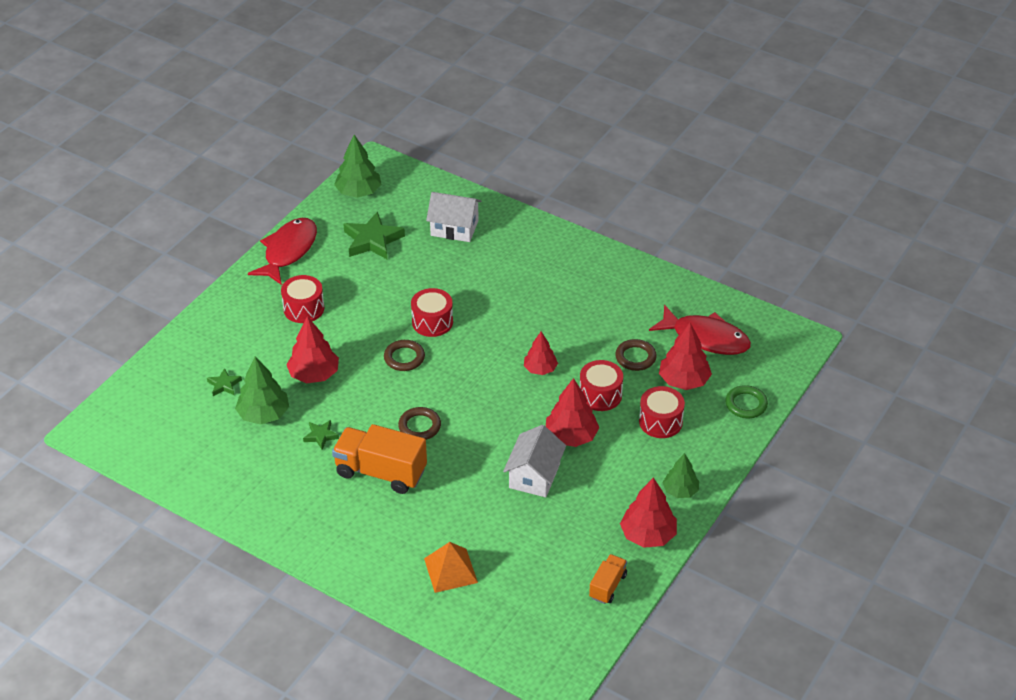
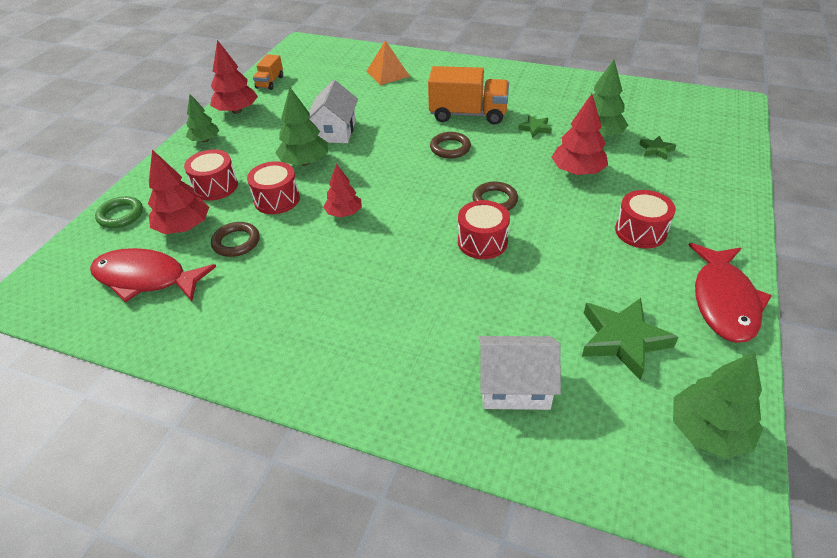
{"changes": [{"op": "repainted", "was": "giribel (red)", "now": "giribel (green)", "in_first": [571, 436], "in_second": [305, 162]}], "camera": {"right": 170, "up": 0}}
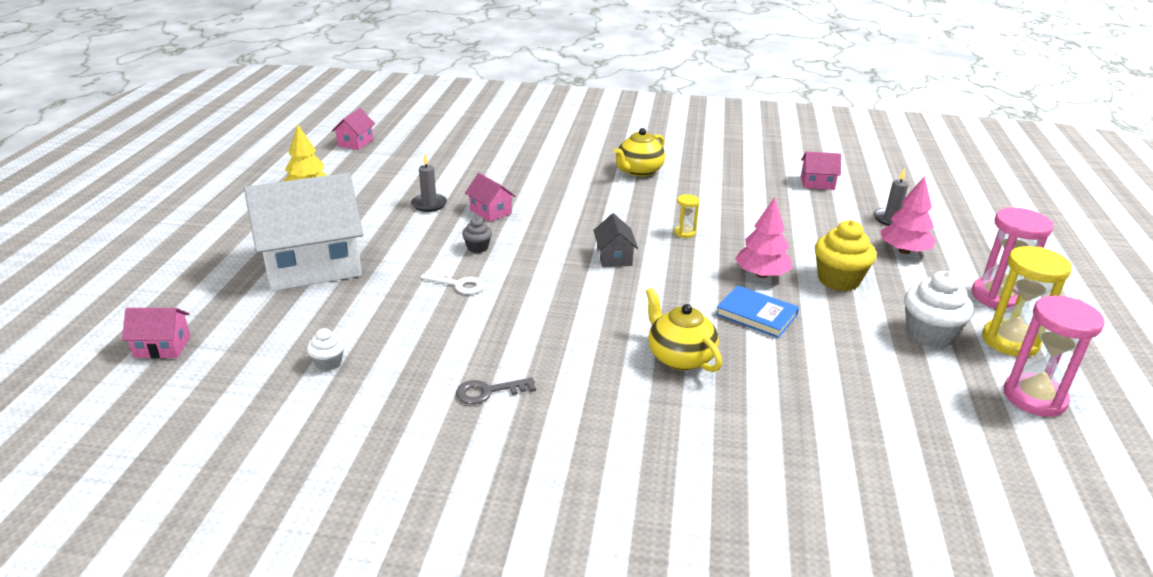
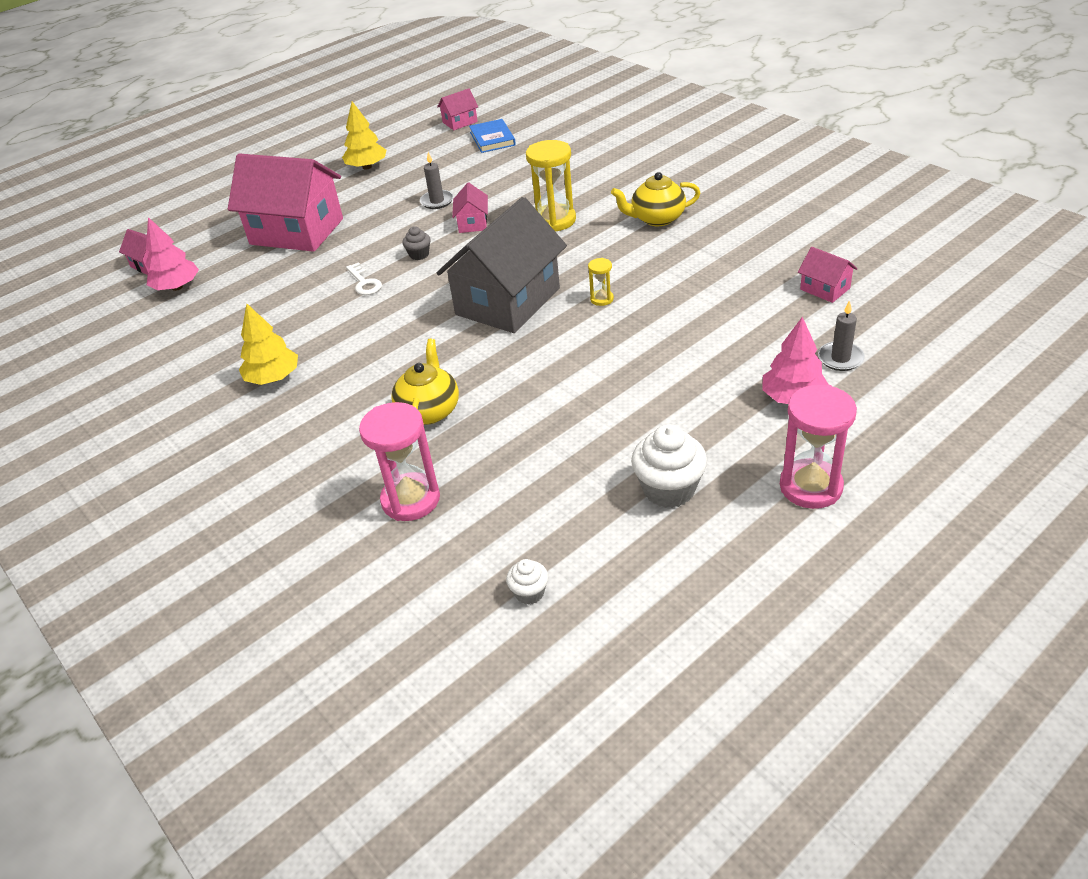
{"changes": [{"op": "repainted", "was": "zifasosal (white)", "now": "zifasosal (pink)", "in_first": [312, 265], "in_second": [296, 231]}, {"op": "shifted", "was": "giribel (pink)", "in_first": [761, 274], "in_second": [177, 287]}, {"op": "scaled", "was": "zifasosal (grey)", "in_first": [614, 257], "in_second": [508, 301], "ratio": 2.32}, {"op": "gone", "was": "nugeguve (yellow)", "in_first": [838, 280]}, {"op": "shifted", "was": "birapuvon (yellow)", "in_first": [1010, 341], "in_second": [554, 220]}, {"op": "shifted", "was": "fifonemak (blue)", "in_first": [756, 315], "in_second": [492, 139]}, {"op": "shifted", "was": "birapuvon (pink)", "in_first": [1034, 397], "in_second": [410, 499]}, {"op": "shifted", "was": "nugeguve (white)", "in_first": [328, 363], "in_second": [529, 593]}, {"op": "swapped", "was": "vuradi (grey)", "now": "giribel (yellow)", "in_first": [489, 392], "in_second": [273, 378]}], "camera": {"right": 45, "up": 10}}
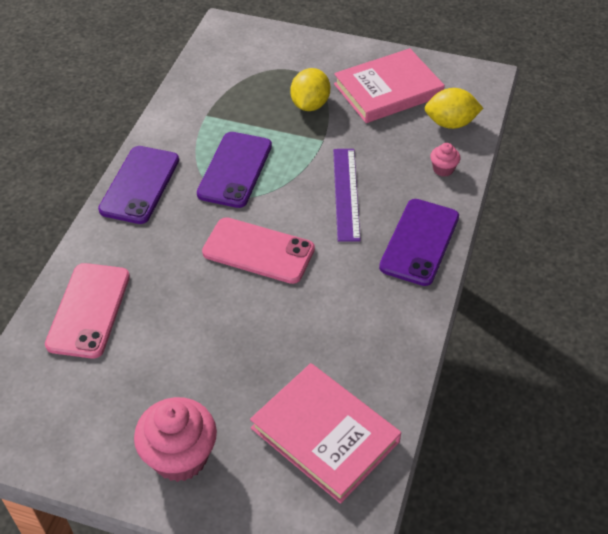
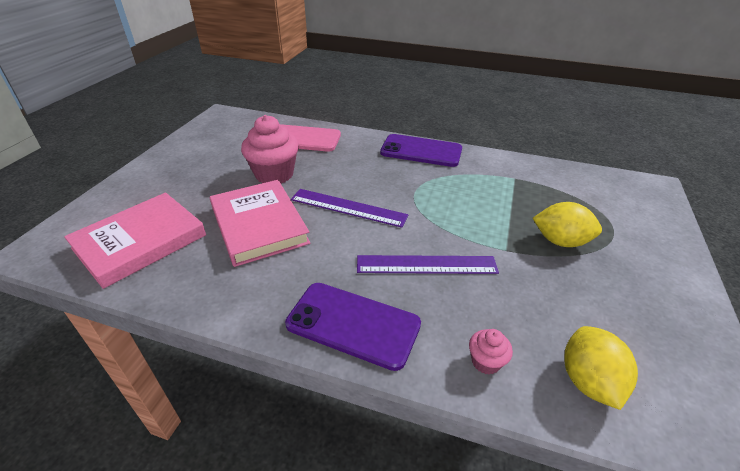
{"changes": [{"op": "shifted", "was": "fifonemak (pink)", "in_first": [388, 90], "in_second": [259, 225]}, {"op": "gone", "was": "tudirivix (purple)", "in_first": [235, 170]}, {"op": "swapped", "was": "tudirivix (pink)", "now": "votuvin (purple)", "in_first": [258, 251], "in_second": [348, 207]}, {"op": "shifted", "was": "nugeguve (pink)", "in_first": [180, 457], "in_second": [274, 174]}], "camera": {"right": 90, "up": -10}}
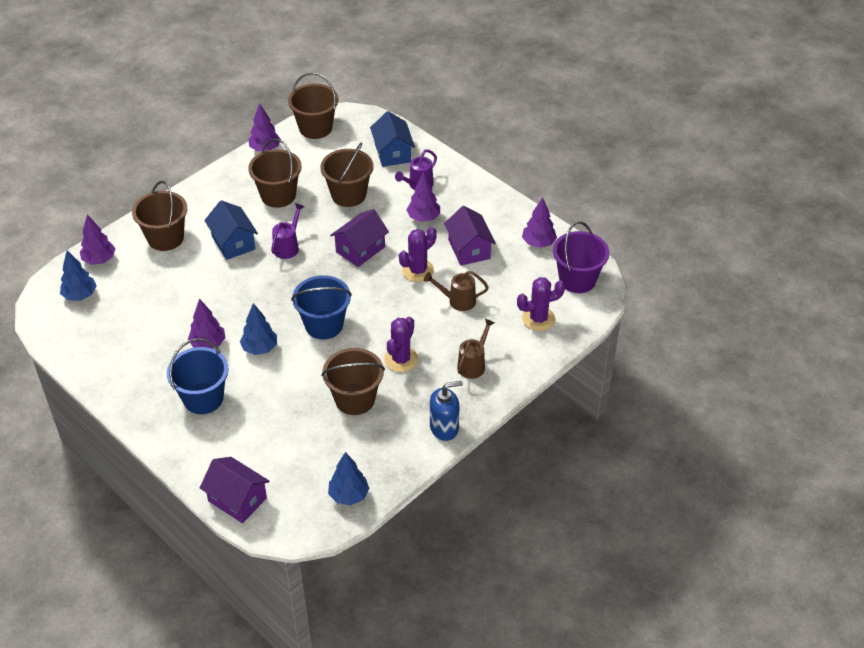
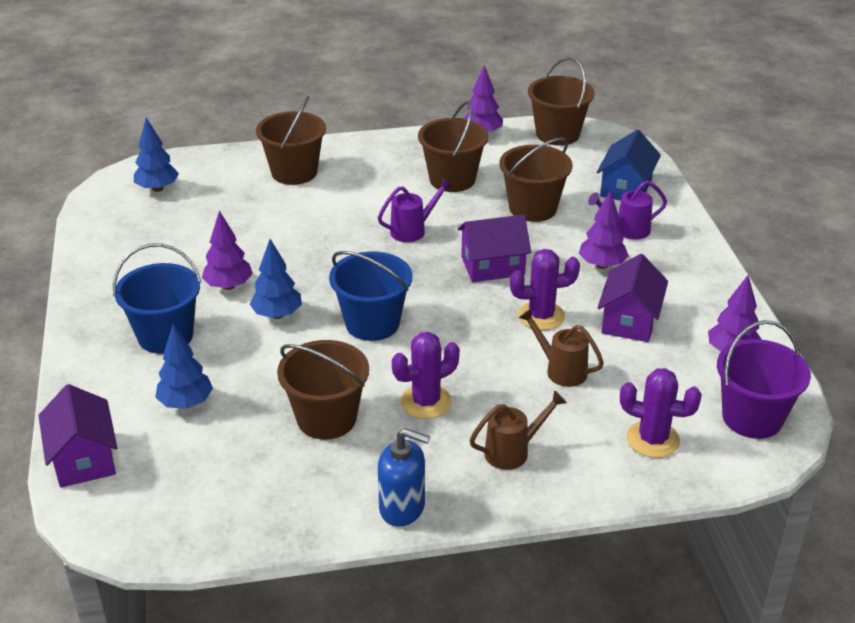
{"changes": [{"op": "gone", "was": "zifasosal (blue)", "in_first": [233, 243]}, {"op": "gone", "was": "giribel (purple)", "in_first": [99, 260]}, {"op": "shifted", "was": "giribel (blue)", "in_first": [349, 495], "in_second": [186, 403]}], "camera": {"right": 35, "up": -10}}
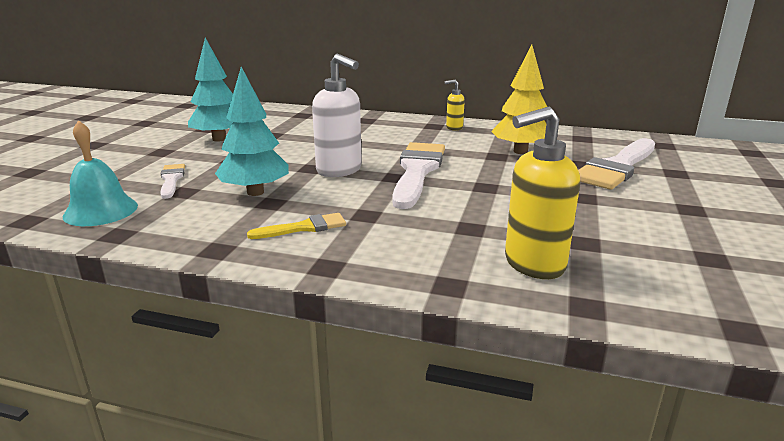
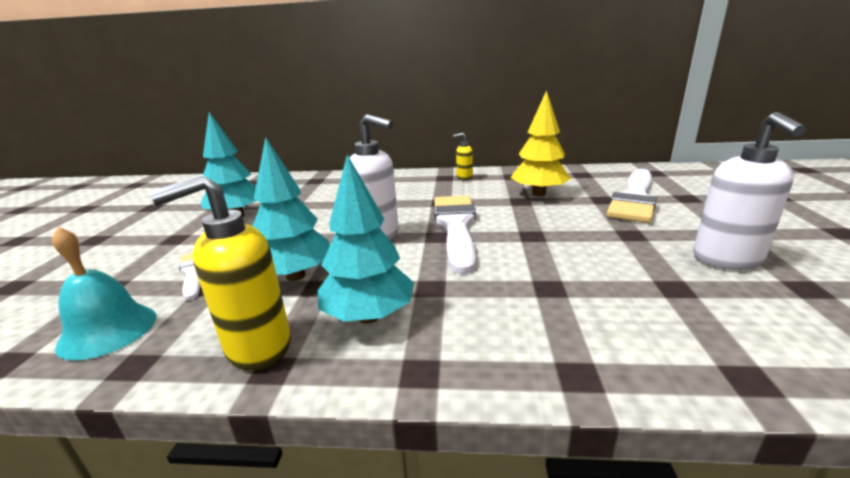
{"changes": [{"op": "shifted", "was": "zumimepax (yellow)", "in_first": [533, 264], "in_second": [258, 347]}, {"op": "swapped", "was": "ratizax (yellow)", "now": "giribel (turquoise)", "in_first": [304, 228], "in_second": [368, 316]}, {"op": "new", "now": "zumimepax (white)", "in_second": [727, 260]}], "camera": {"right": -10, "up": 0}}
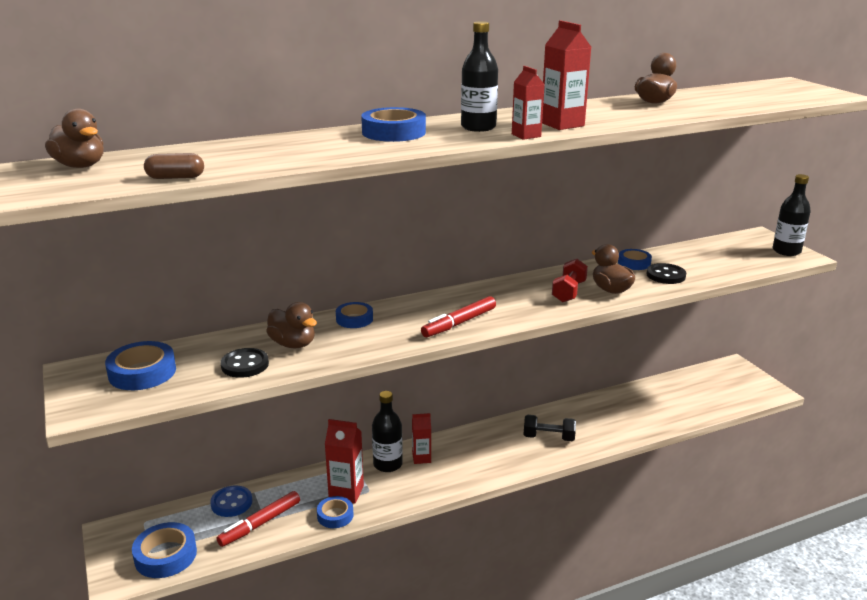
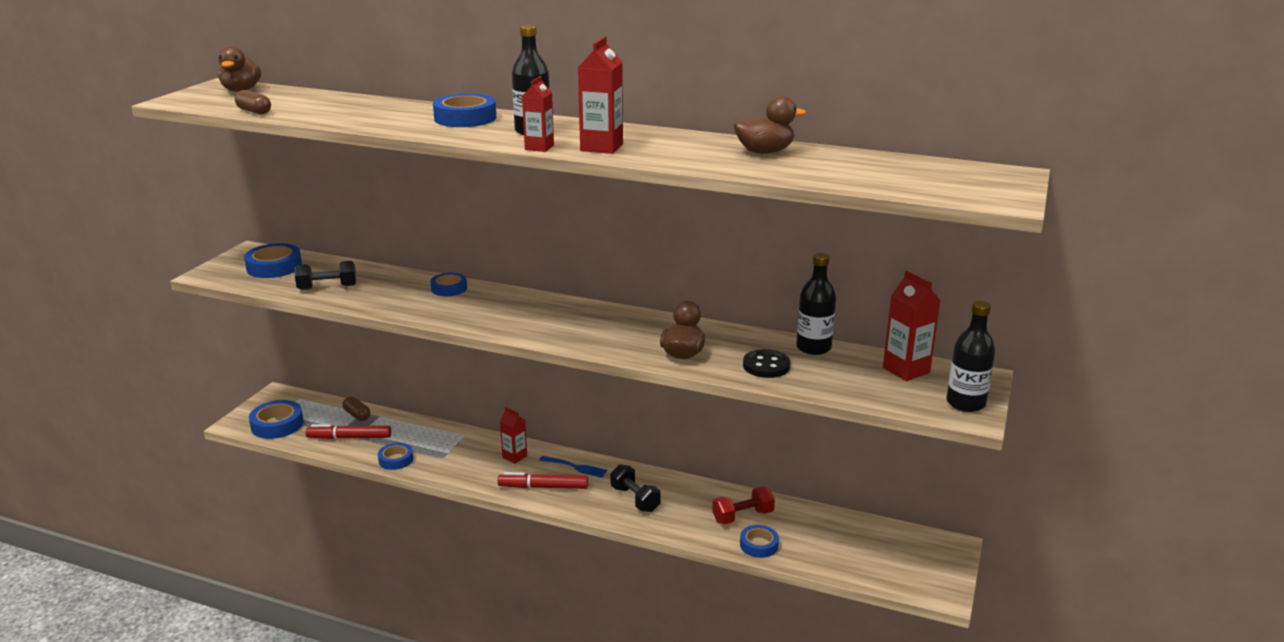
{"changes": [{"op": "shifted", "was": "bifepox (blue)", "in_first": [634, 263], "in_second": [759, 545]}, {"op": "shifted", "was": "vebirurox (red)", "in_first": [568, 292], "in_second": [742, 516]}, {"op": "shifted", "was": "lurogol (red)", "in_first": [459, 323], "in_second": [543, 487]}, {"op": "gone", "was": "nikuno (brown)", "in_first": [293, 344]}, {"op": "swapped", "was": "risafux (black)", "now": "vebirurox (black)", "in_first": [245, 365], "in_second": [327, 287]}, {"op": "shifted", "was": "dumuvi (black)", "in_first": [387, 464], "in_second": [813, 348]}, {"op": "shifted", "was": "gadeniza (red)", "in_first": [346, 492], "in_second": [906, 370]}, {"op": "swapped", "was": "risafux (blue)", "now": "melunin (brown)", "in_first": [231, 503], "in_second": [357, 415]}, {"op": "new", "now": "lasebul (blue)", "in_second": [575, 467]}], "camera": {"right": 45, "up": 0}}
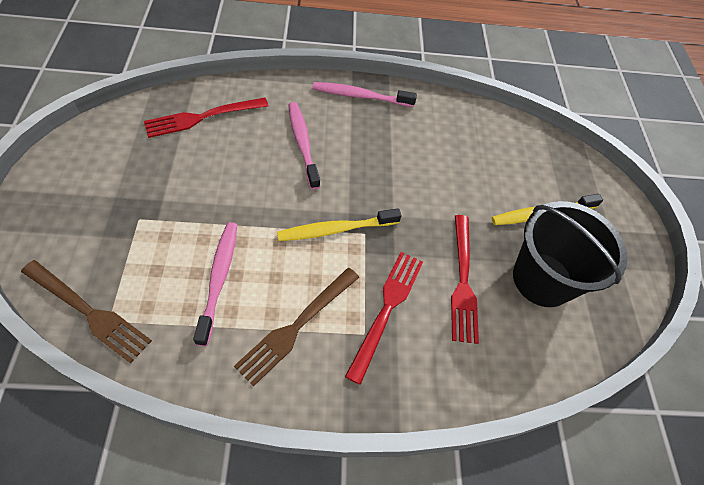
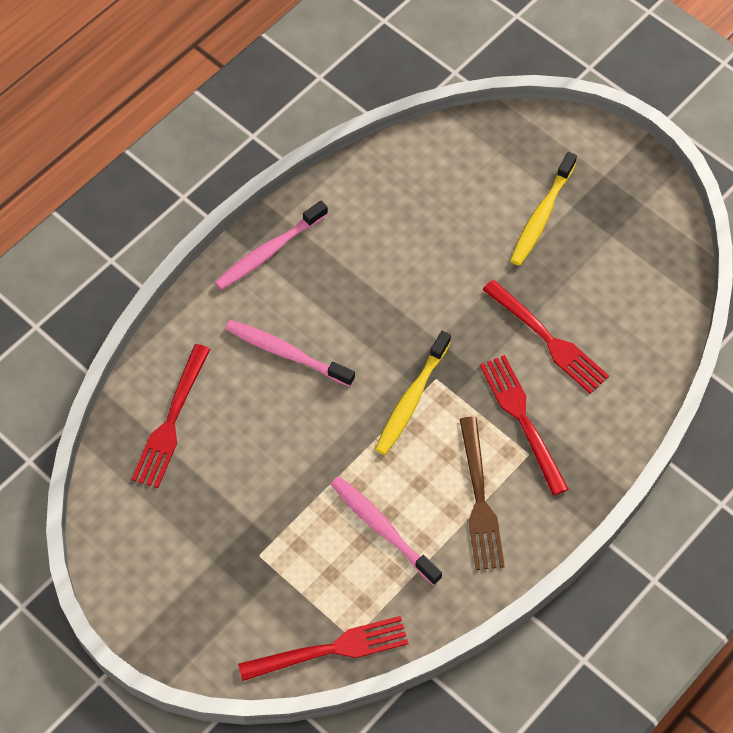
{"changes": [{"op": "gone", "was": "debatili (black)", "in_first": [542, 279]}, {"op": "repainted", "was": "lasebul (brown)", "now": "lasebul (red)", "in_first": [89, 312], "in_second": [331, 649]}], "camera": {"right": -40, "up": 5}}
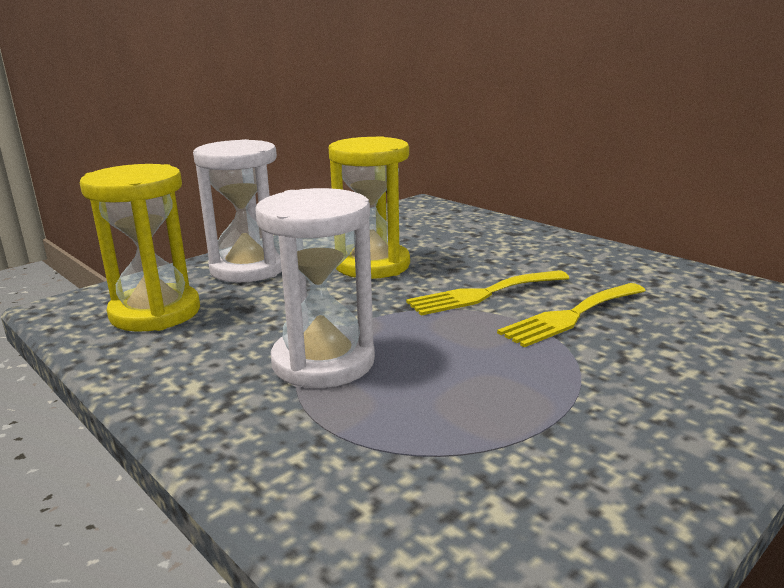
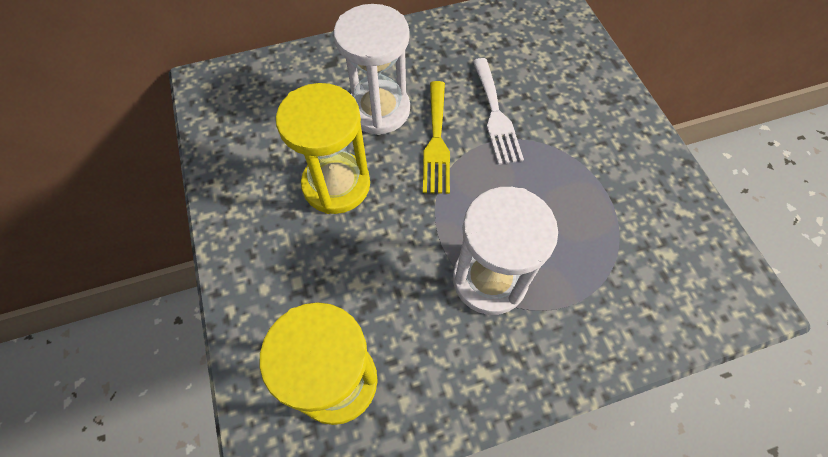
{"changes": [{"op": "shifted", "was": "birapuvon (white)", "in_first": [248, 269], "in_second": [379, 110]}, {"op": "repainted", "was": "lasebul (yellow)", "now": "lasebul (white)", "in_first": [570, 316], "in_second": [495, 115]}], "camera": {"right": -65, "up": 40}}
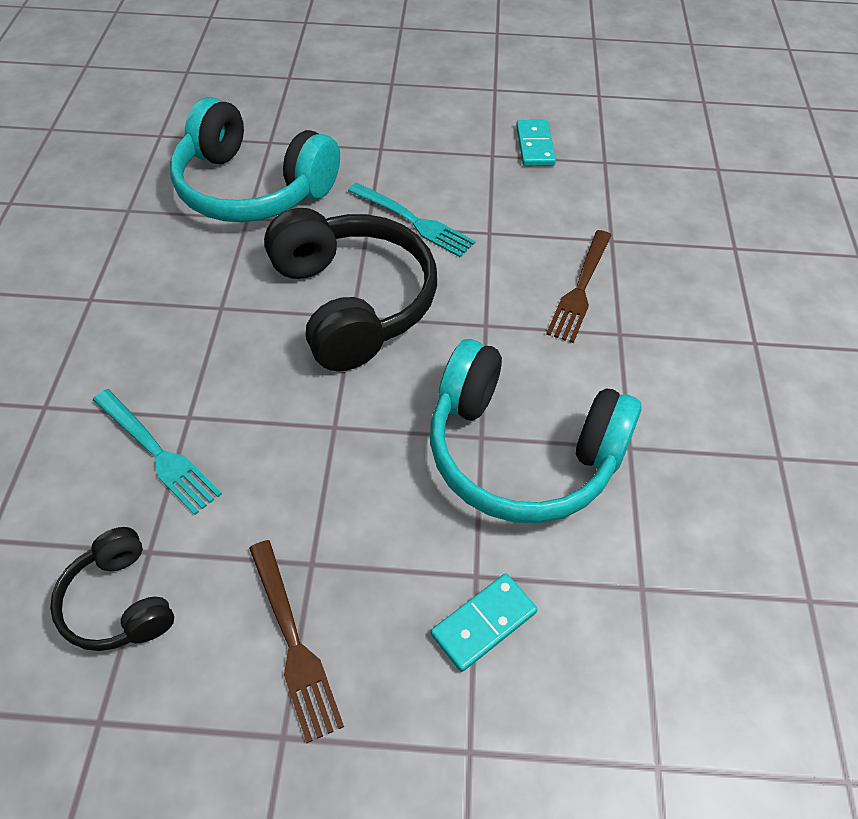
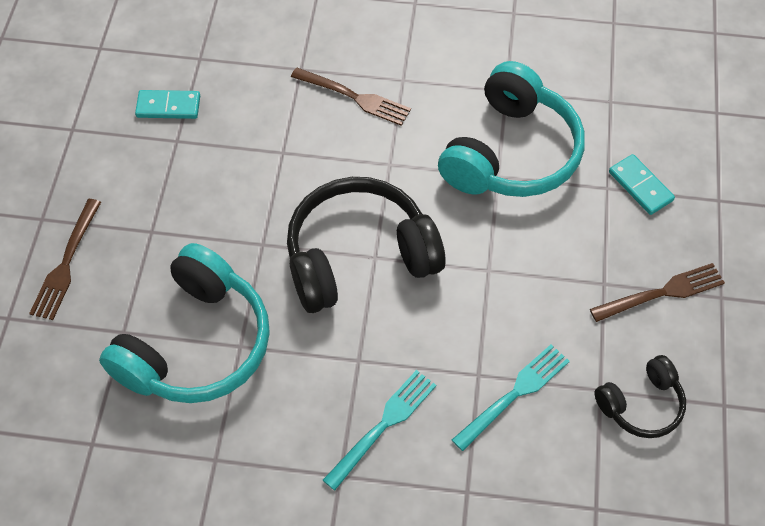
{"changes": [{"op": "shifted", "was": "lasebul (turquoise)", "in_first": [413, 221], "in_second": [383, 426]}, {"op": "new", "now": "lasebul (brown)", "in_second": [66, 263]}], "camera": {"right": -85, "up": 5}}
